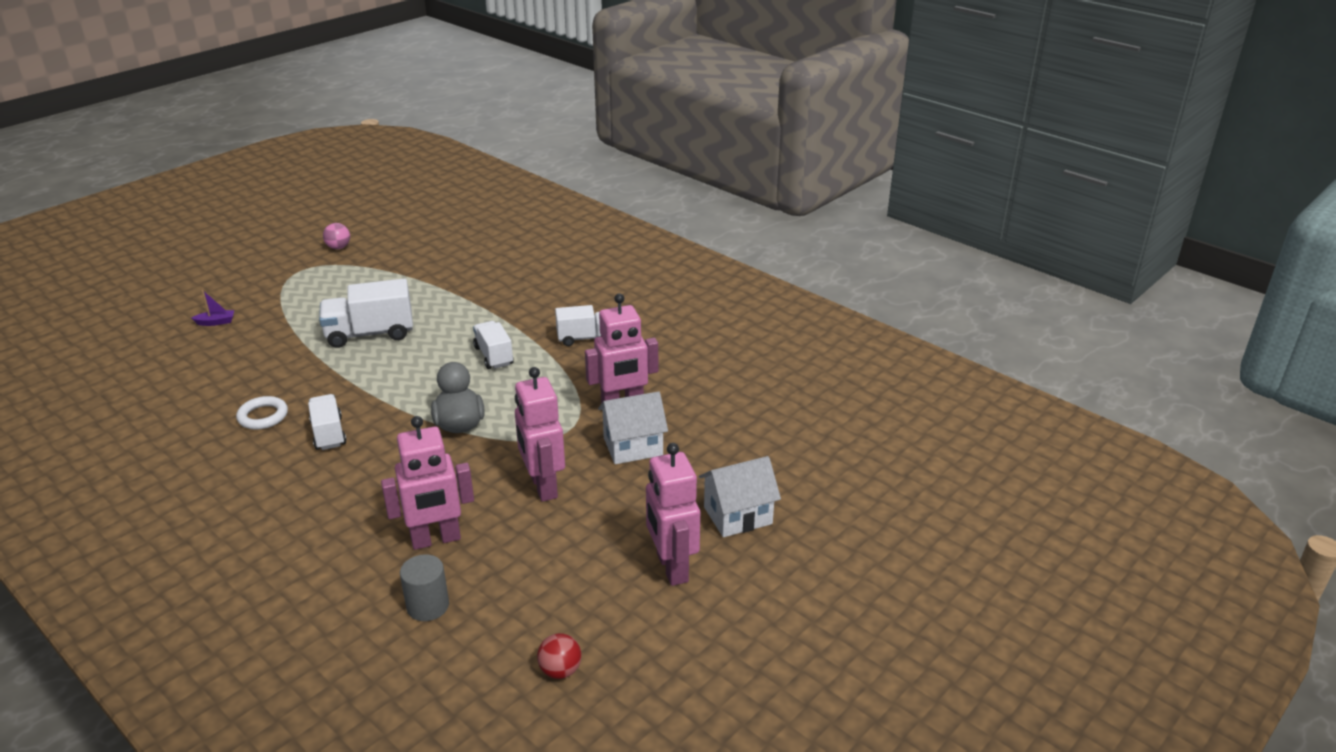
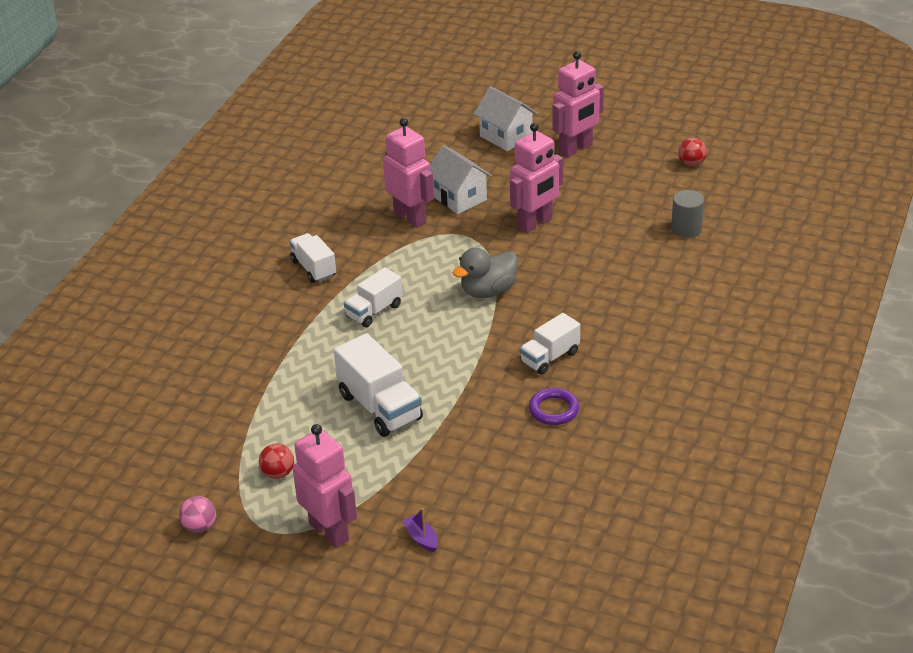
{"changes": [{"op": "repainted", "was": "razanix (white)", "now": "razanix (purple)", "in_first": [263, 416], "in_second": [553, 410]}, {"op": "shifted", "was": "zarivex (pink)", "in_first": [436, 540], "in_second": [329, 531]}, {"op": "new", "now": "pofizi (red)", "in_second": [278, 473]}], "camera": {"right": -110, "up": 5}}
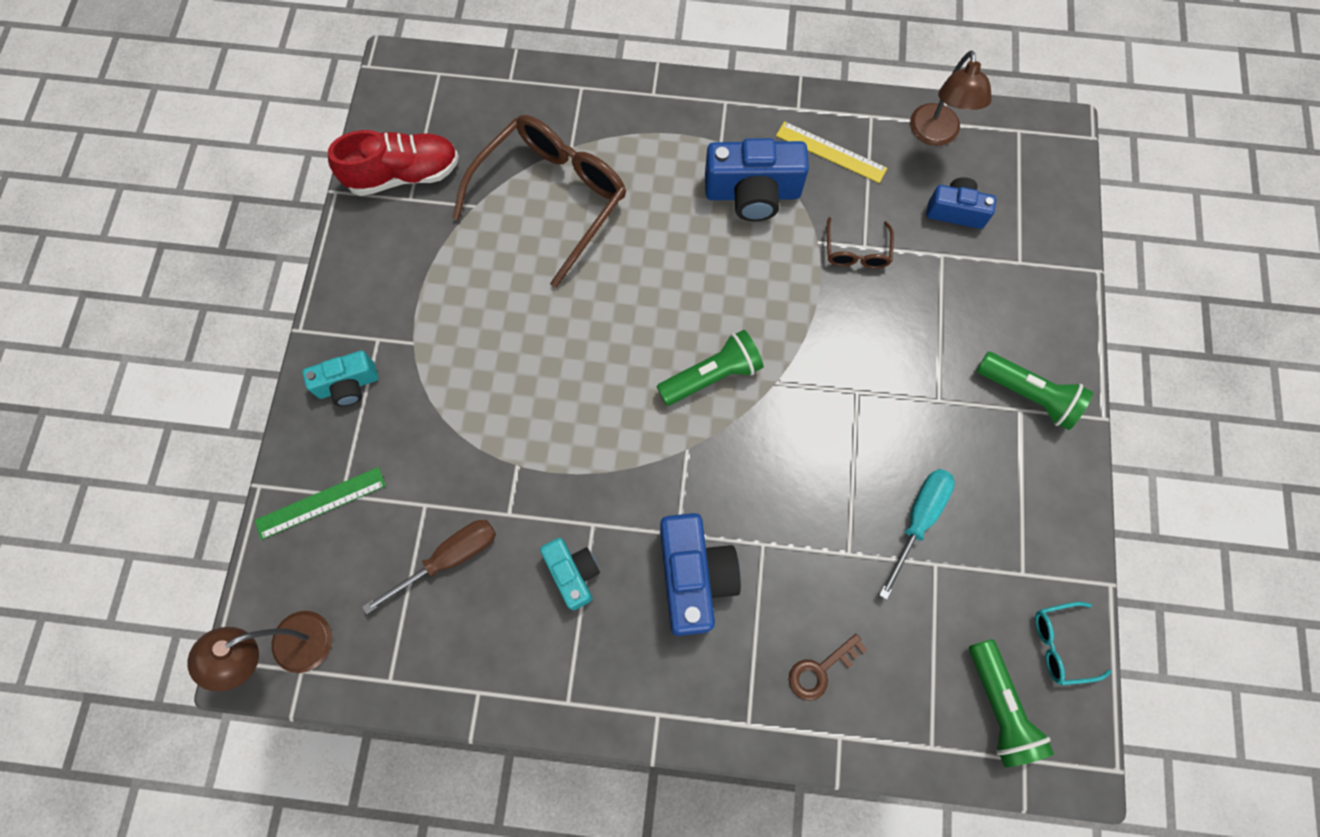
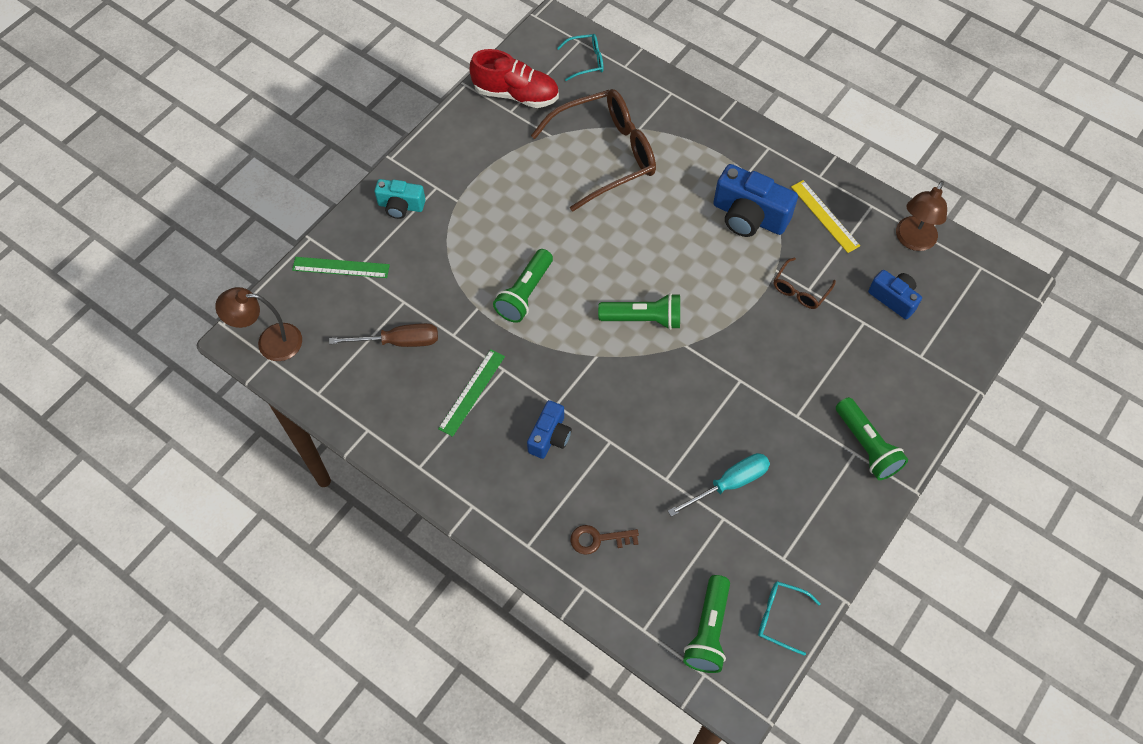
{"changes": [{"op": "scaled", "was": "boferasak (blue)", "in_first": [694, 577], "in_second": [550, 436], "ratio": 0.61}, {"op": "swapped", "was": "boferasak (turquoise)", "now": "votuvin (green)", "in_first": [573, 573], "in_second": [472, 392]}, {"op": "new", "now": "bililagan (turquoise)", "in_second": [585, 61]}, {"op": "new", "now": "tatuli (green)", "in_second": [525, 293]}], "camera": {"right": 30, "up": -10}}
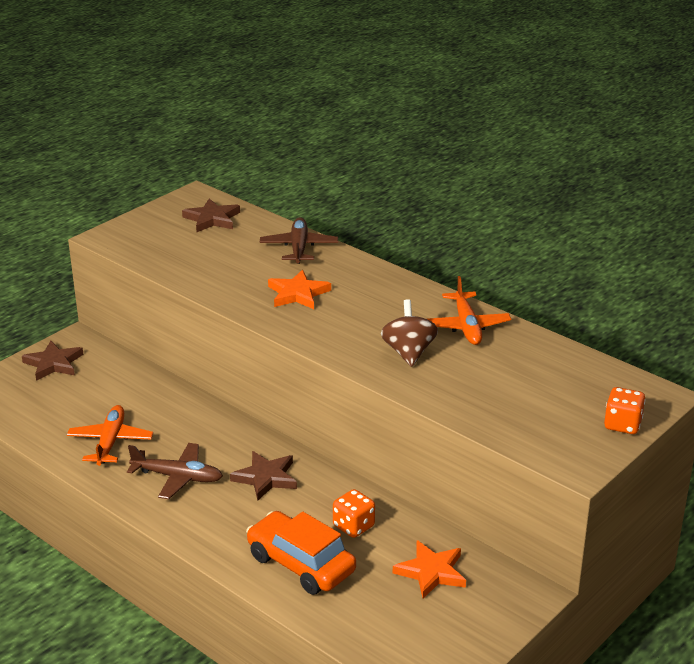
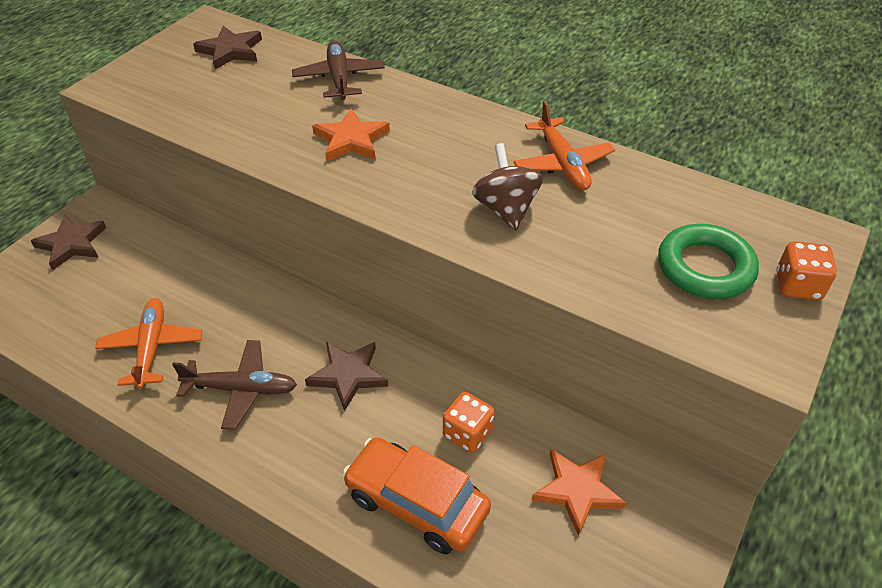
{"changes": [{"op": "new", "now": "razanix (green)", "in_second": [705, 267]}], "camera": {"right": -10, "up": 15}}
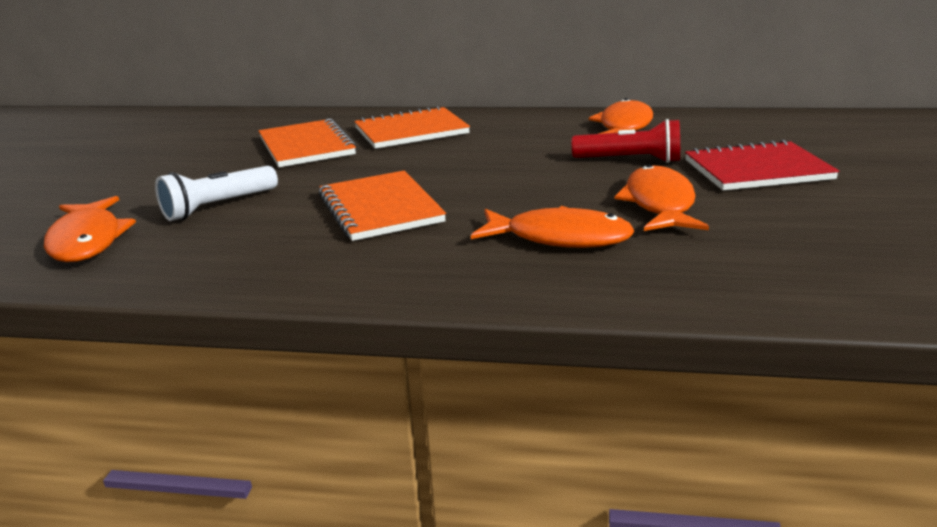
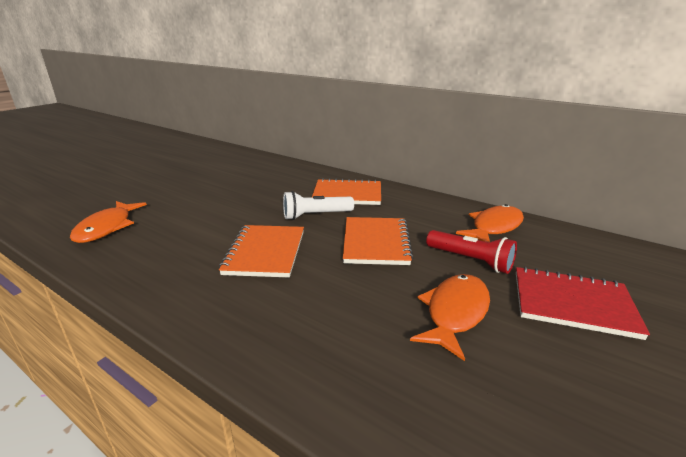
{"changes": [{"op": "shifted", "was": "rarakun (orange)", "in_first": [306, 146], "in_second": [375, 242]}, {"op": "shifted", "was": "tatuli (white)", "in_first": [218, 206], "in_second": [315, 215]}, {"op": "gone", "was": "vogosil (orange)", "in_first": [559, 237]}], "camera": {"right": 25, "up": 0}}
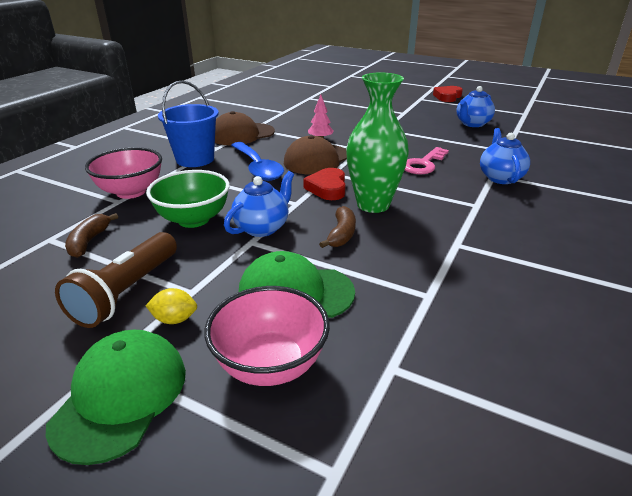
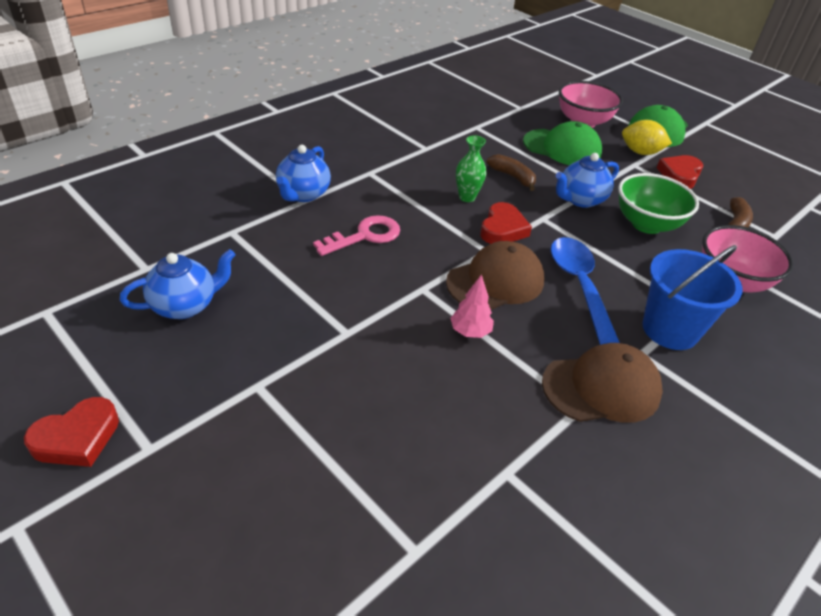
{"changes": [{"op": "scaled", "was": "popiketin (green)", "in_first": [373, 204], "in_second": [467, 197], "ratio": 0.51}, {"op": "rotated", "was": "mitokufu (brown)", "in_first": [341, 234], "in_second": [512, 177], "clockwise": 105}, {"op": "swapped", "was": "tatuli (brown)", "now": "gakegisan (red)", "in_first": [126, 292], "in_second": [679, 175]}, {"op": "scaled", "was": "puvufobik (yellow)", "in_first": [174, 319], "in_second": [640, 152], "ratio": 1.52}], "camera": {"right": -165, "up": 10}}
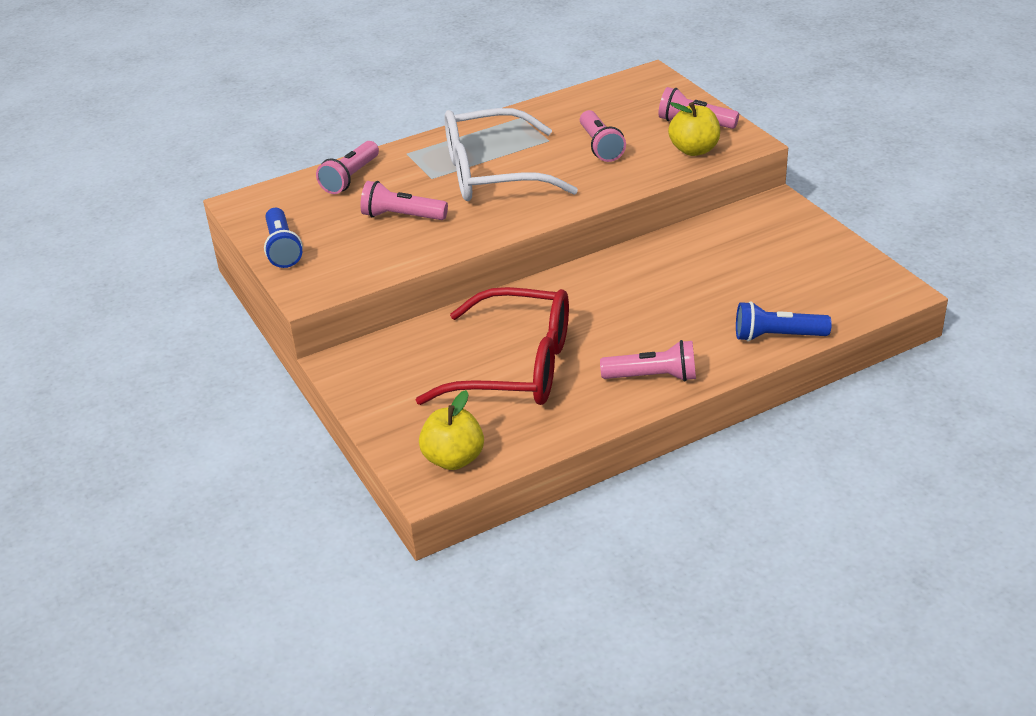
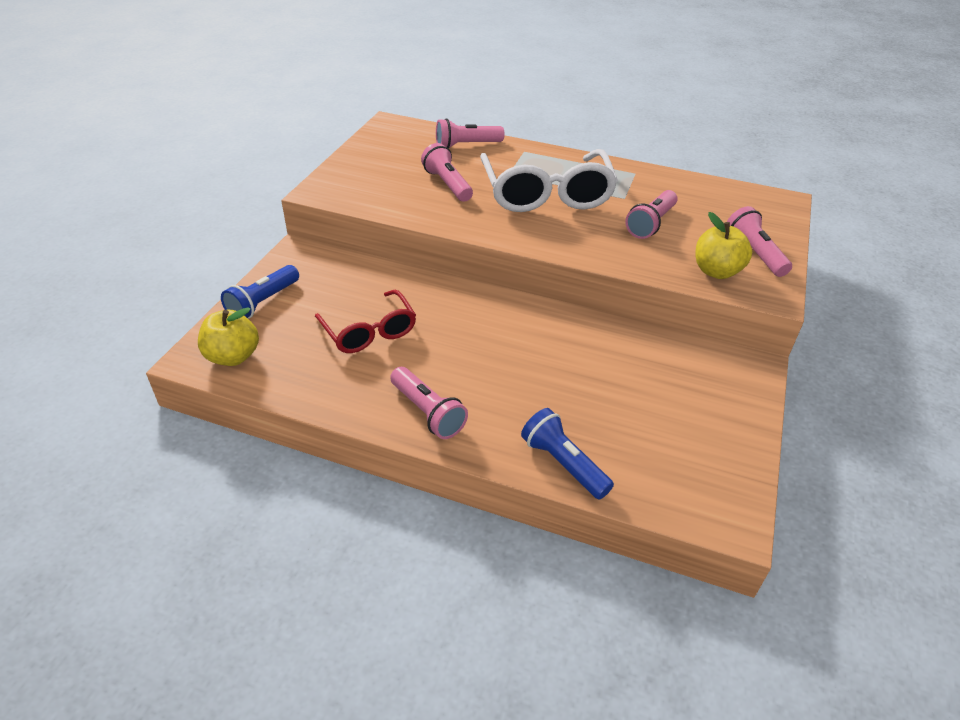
{"changes": [{"op": "rotated", "was": "bililagan (white)", "in_first": [491, 174], "in_second": [547, 194], "clockwise": -135}, {"op": "shifted", "was": "tatuli (blue)", "in_first": [283, 248], "in_second": [263, 302]}, {"op": "scaled", "was": "bililagan (red)", "in_first": [516, 367], "in_second": [369, 332], "ratio": 0.61}], "camera": {"right": 45, "up": 5}}
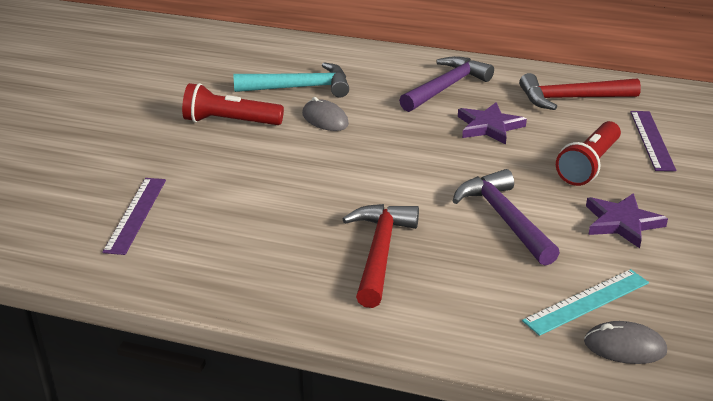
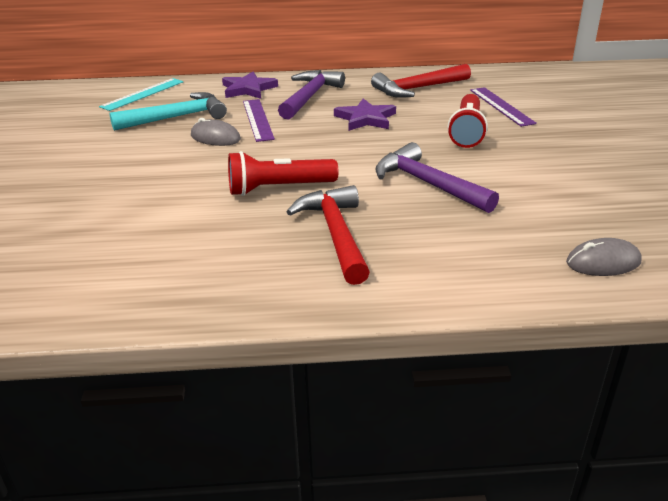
{"changes": [{"op": "shifted", "was": "tatuli (red)", "in_first": [230, 122], "in_second": [278, 188]}, {"op": "shifted", "was": "votuvin (purple)", "in_first": [136, 214], "in_second": [258, 119]}, {"op": "shifted", "was": "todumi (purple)", "in_first": [622, 223], "in_second": [248, 89]}, {"op": "shifted", "was": "votuvin (turquoise)", "in_first": [587, 302], "in_second": [143, 94]}], "camera": {"right": -20, "up": 0}}
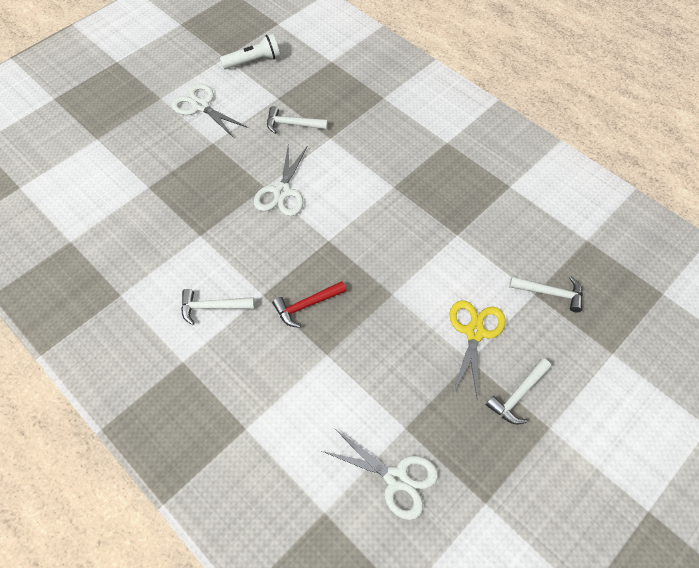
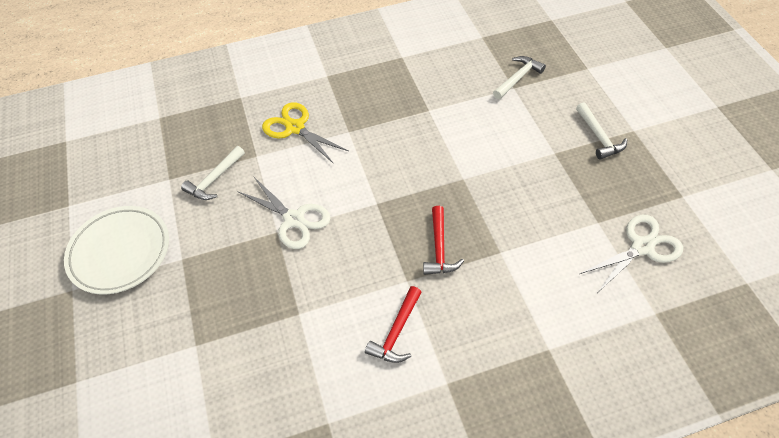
{"changes": [{"op": "gone", "was": "tatuli (white)", "in_first": [253, 61]}, {"op": "swapped", "was": "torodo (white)", "now": "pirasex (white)", "in_first": [201, 106], "in_second": [120, 252]}, {"op": "repainted", "was": "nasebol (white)", "now": "nasebol (red)", "in_first": [212, 307], "in_second": [396, 332]}, {"op": "shifted", "was": "torodo (yellow)", "in_first": [474, 332], "in_second": [295, 128]}], "camera": {"right": -60, "up": -5}}
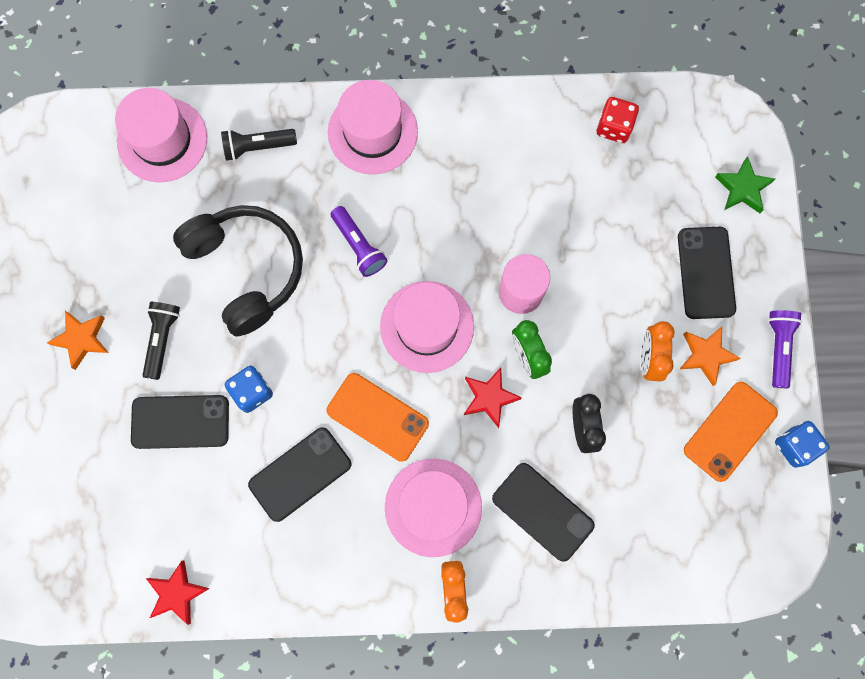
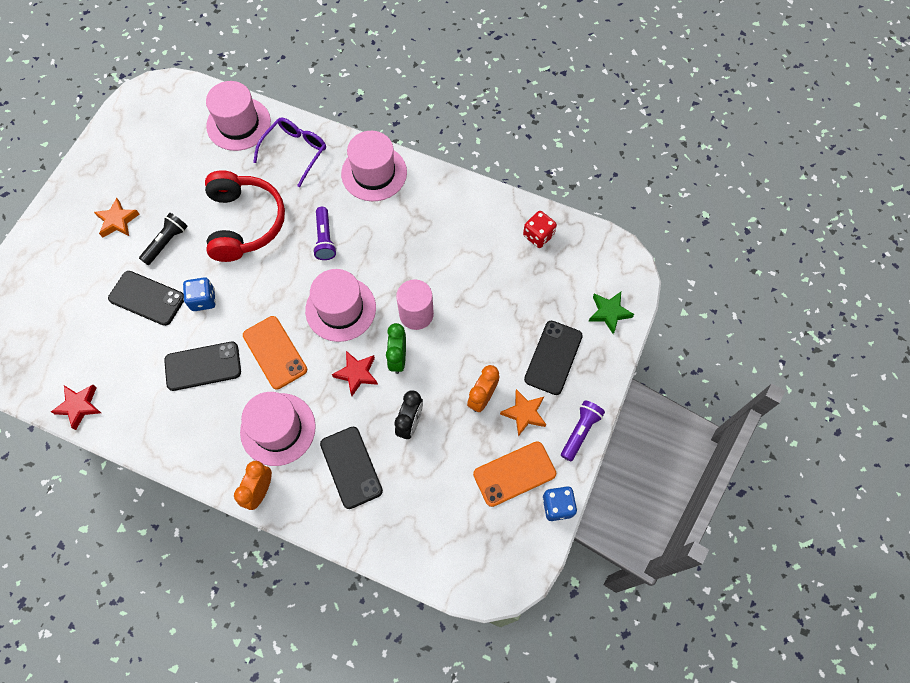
{"changes": [{"op": "swapped", "was": "tatuli (black)", "now": "bililagan (purple)", "in_first": [257, 147], "in_second": [295, 152]}, {"op": "repainted", "was": "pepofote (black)", "now": "pepofote (red)", "in_first": [246, 269], "in_second": [244, 223]}], "camera": {"right": 25, "up": -10}}
